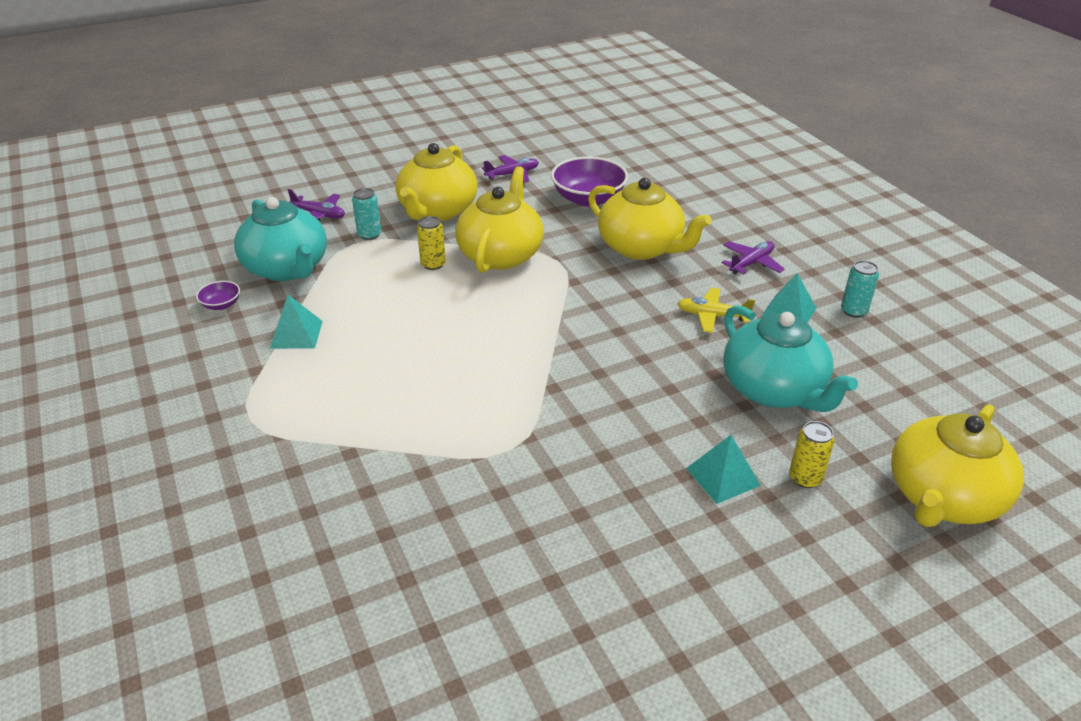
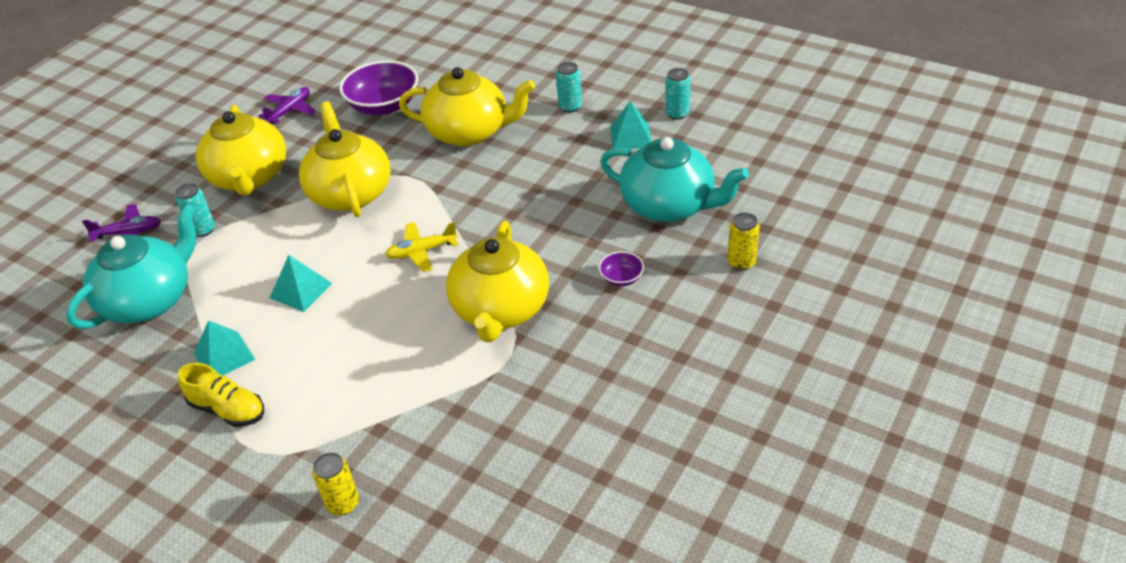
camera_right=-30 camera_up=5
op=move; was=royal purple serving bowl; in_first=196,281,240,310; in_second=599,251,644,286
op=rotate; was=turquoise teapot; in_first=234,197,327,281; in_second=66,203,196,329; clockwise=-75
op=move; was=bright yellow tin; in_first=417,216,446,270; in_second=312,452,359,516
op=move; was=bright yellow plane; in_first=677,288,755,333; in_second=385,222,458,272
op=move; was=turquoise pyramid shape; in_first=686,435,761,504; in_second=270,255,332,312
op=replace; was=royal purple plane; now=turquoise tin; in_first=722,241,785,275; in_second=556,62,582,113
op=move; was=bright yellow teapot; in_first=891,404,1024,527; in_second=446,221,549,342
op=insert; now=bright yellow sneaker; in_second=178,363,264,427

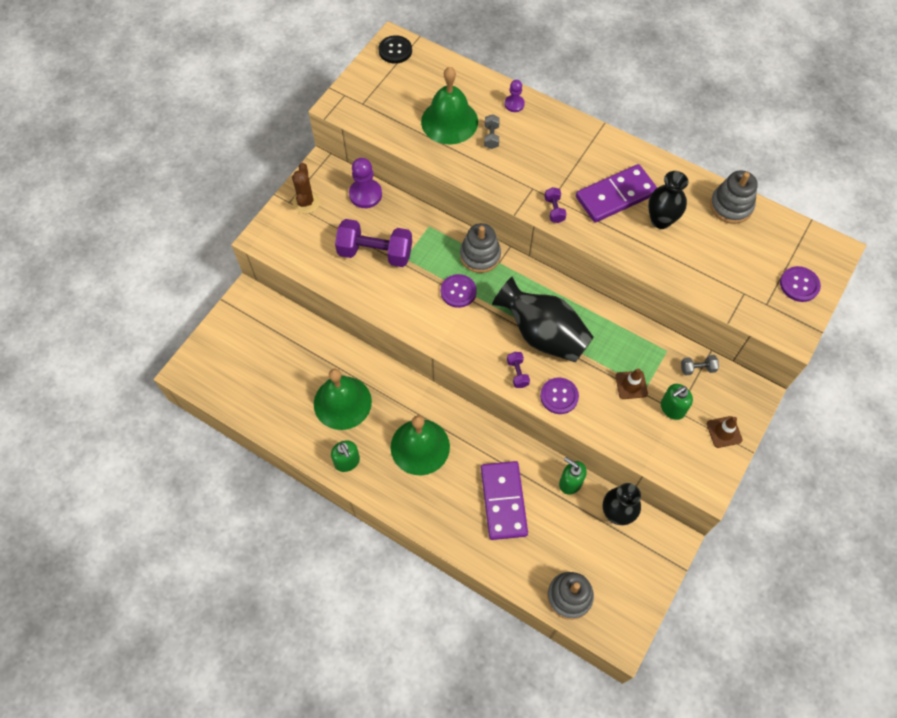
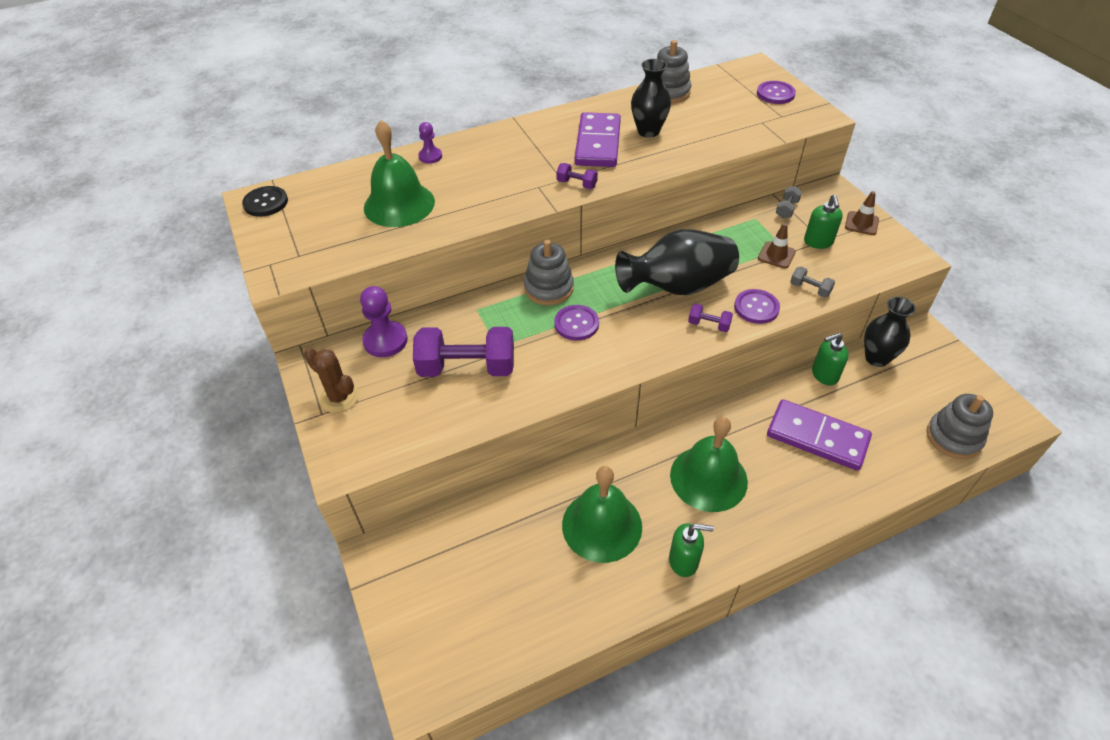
camera_right=-55 camera_up=-15
op=rotate; was=royal purple hand weight; in_first=335,219,412,267; in_second=413,327,514,377; clockwise=45
op=move; was=ash-grey hand weight; in_first=484,114,500,149; in_second=790,267,835,298

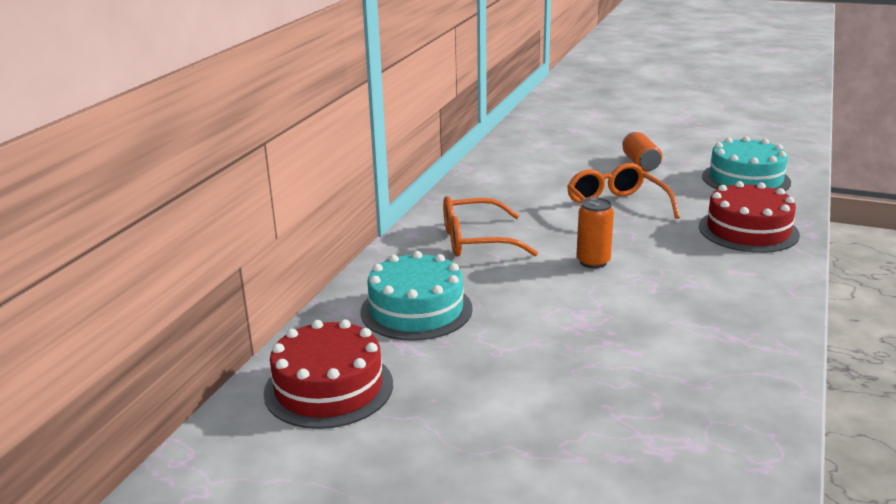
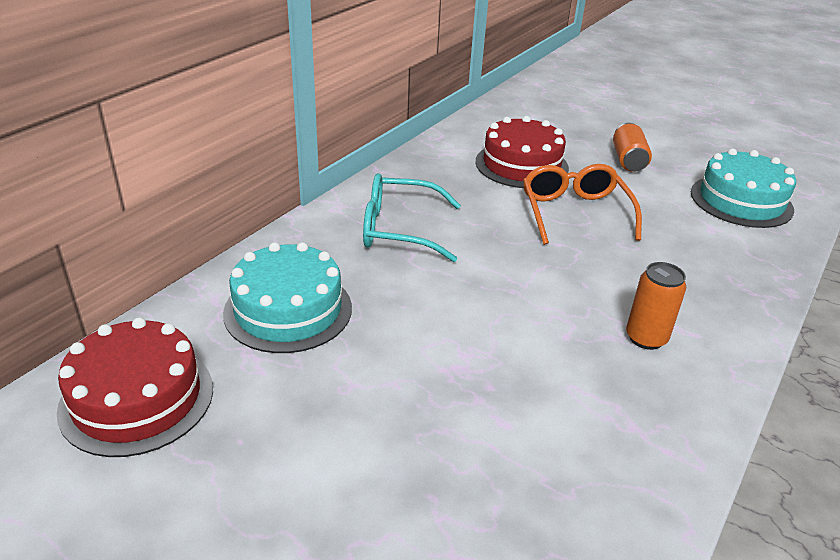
camera_right=10 camera_up=10
op=recolor; was=orange-coloured glasses; now=turquoise glasses; in_first=443,196,538,257; in_second=363,173,461,262
op=move; was=orange-coloured tin; in_first=576,197,614,268; in_second=626,262,686,350
op=move; was=red cake; in_first=699,181,800,253; in_second=475,116,569,188

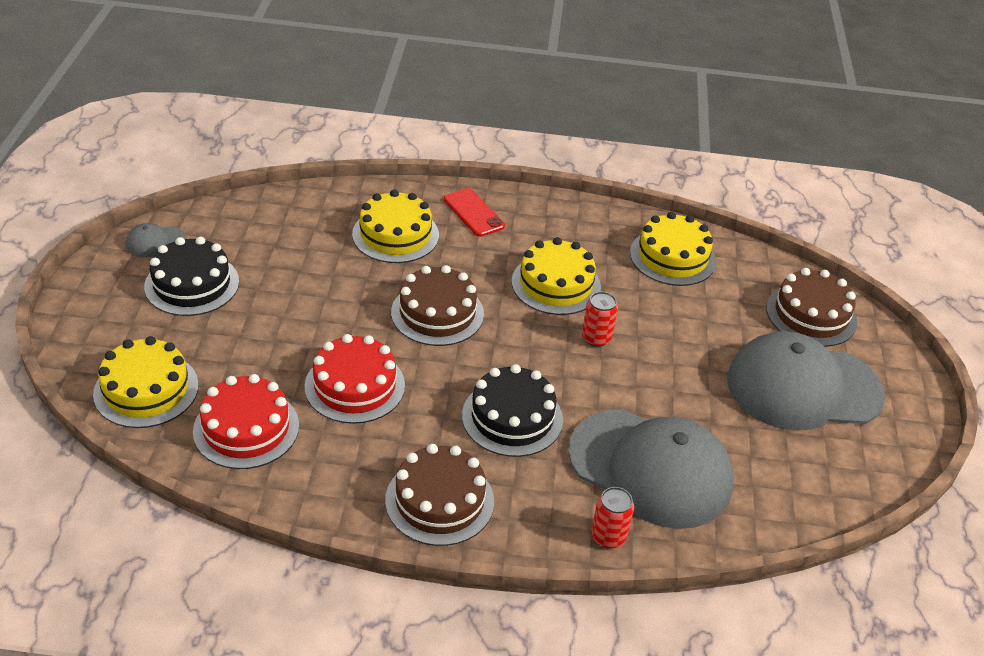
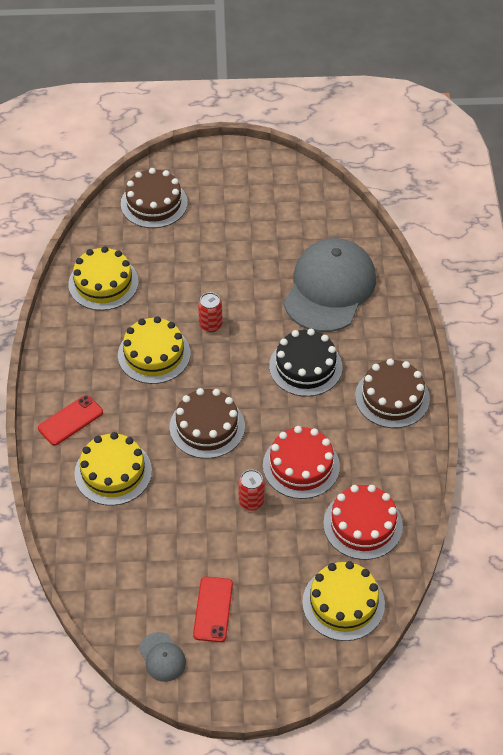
camera_right=-95 camera_up=10
op=replace; was=ebony cake; now=red smartphone; in_first=144,237,239,316; in_second=193,576,233,642
op=move; was=red tin; in_first=591,487,634,549; in_second=238,470,265,511
op=delete; was=ash-grey cap; in_first=727,331,885,431

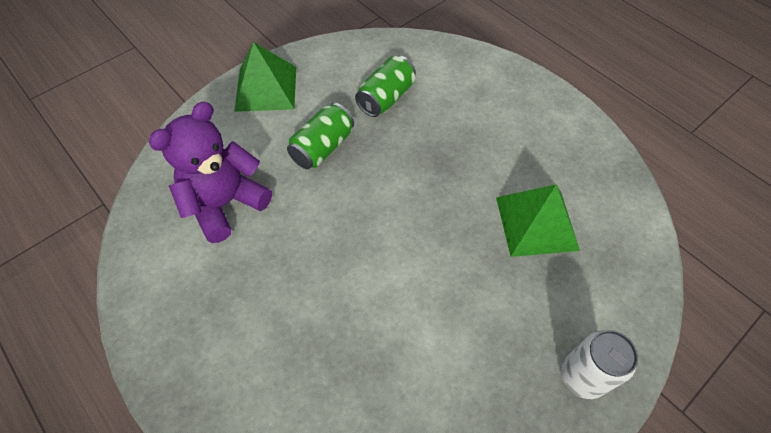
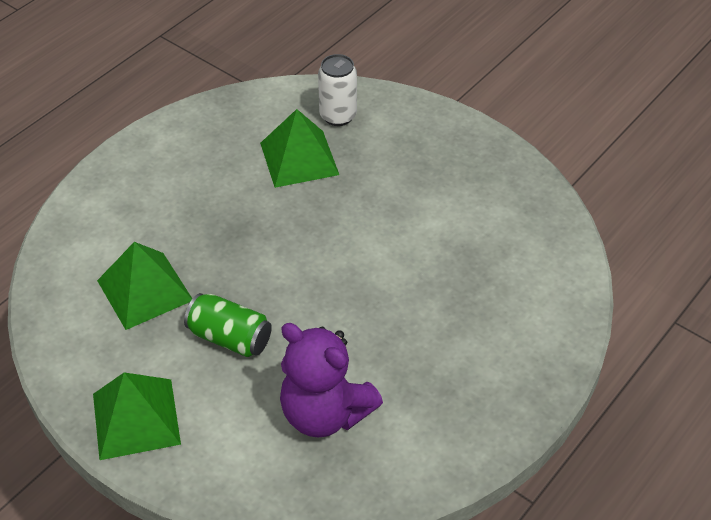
camera_right=-100 camera_up=-10
op=replace; was=leaf-green tin; now=leaf-green pyramid shape; in_first=355,56,416,117; in_second=97,242,192,330
op=move; was=pure white tin; in_first=561,330,638,399; in_second=318,54,357,126

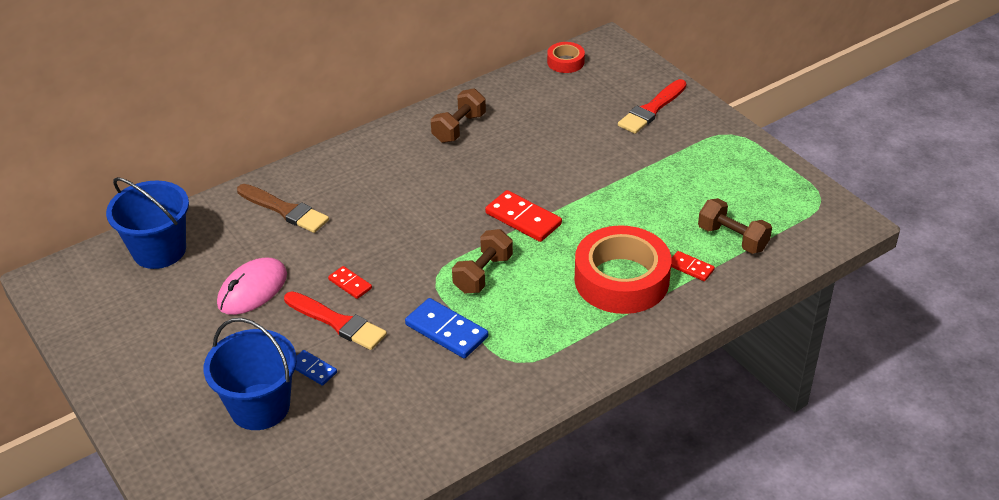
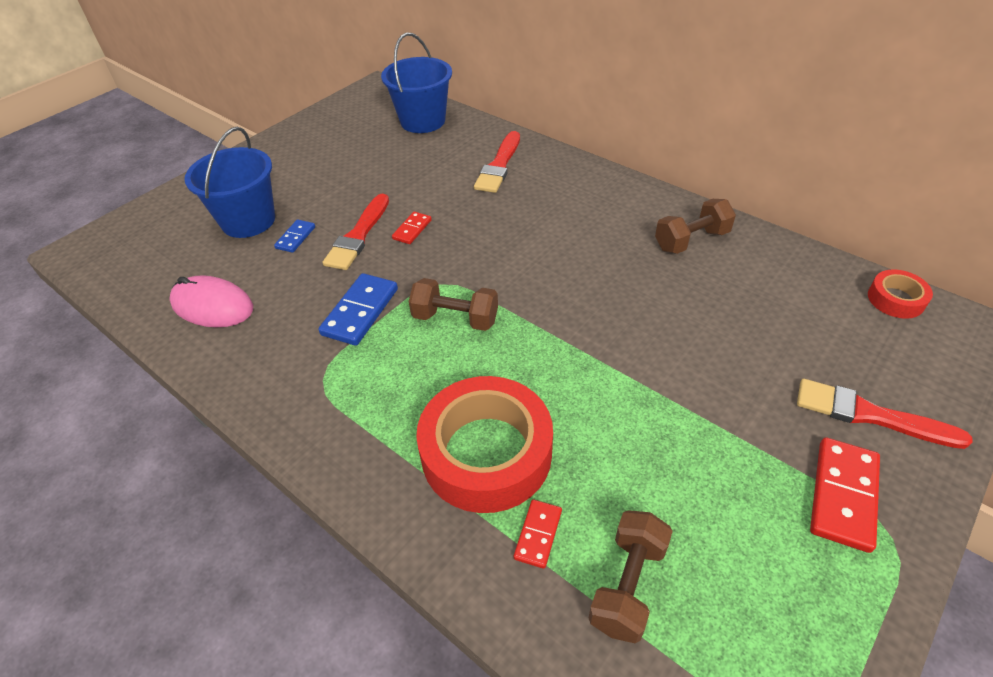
camera_right=75 camera_up=5
op=move; was=pink mouse; in_first=217,258,287,315; in_second=169,275,253,327
op=recolor; was=dark brown paint brush; now=red paint brush; in_first=237,184,329,233; in_second=474,131,520,193
op=rotate; was=dark brown hand weight; in_first=431,88,486,143; in_second=655,199,736,254; clockwise=-45
op=move; was=red domino; in_first=485,190,562,242; in_second=810,437,880,553

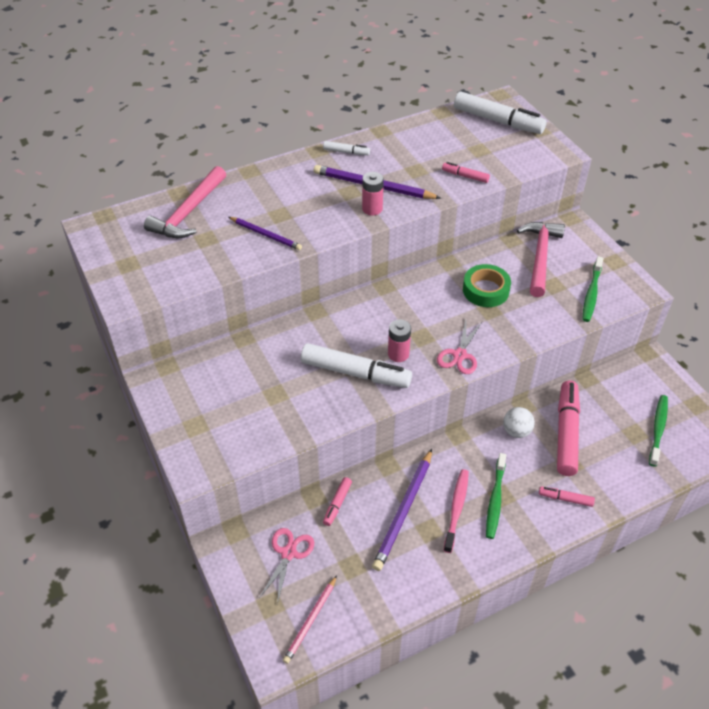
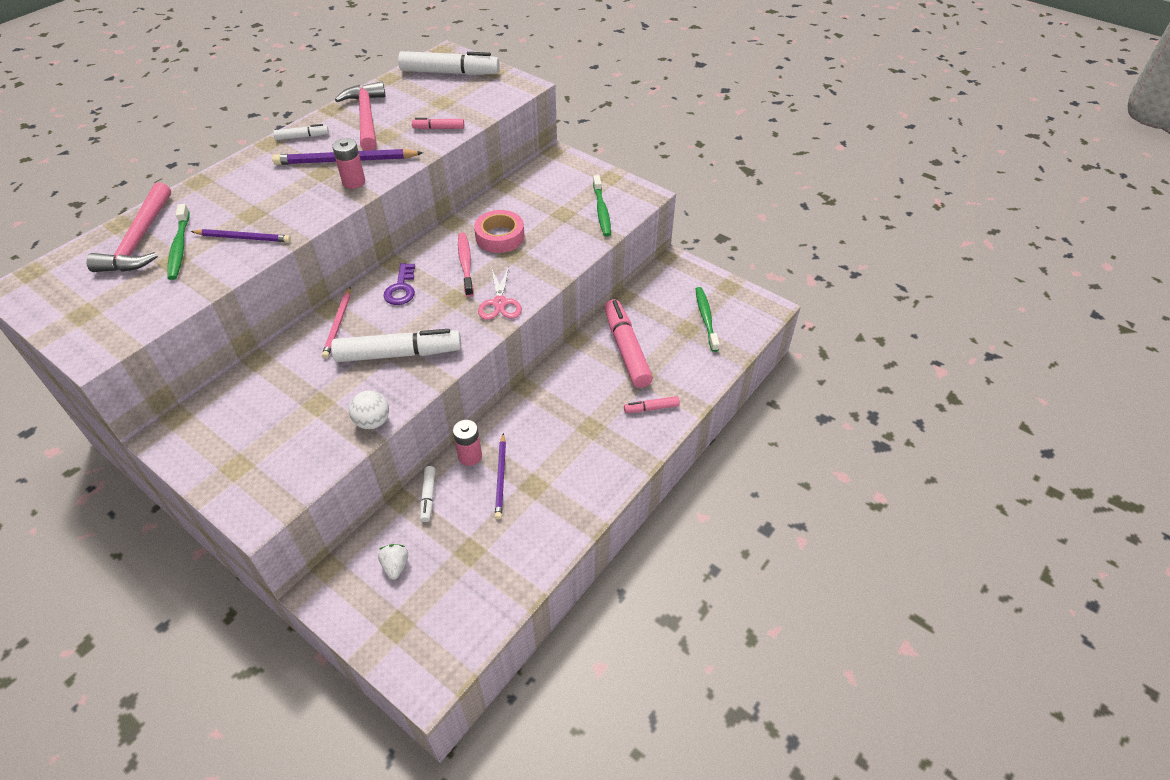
camera_right=-25 camera_up=0
op=replace; was=pink pair of scissors; now=pure white toy strawberry; in_first=259,528,314,604; in_second=378,544,408,580
op=move; was=pink pencil; in_first=283,575,337,664; in_second=322,287,351,358
op=recolor; was=pink felt pen; now=pure white felt pen; in_first=323,477,352,526; in_second=420,466,436,522
op=resize; was=royal purple pencil; in_first=372,449,432,571; in_second=495,433,506,519; ratio=0.63
op=move; was=pink battery; in_first=388,319,411,362; in_second=453,420,482,466
op=move; was=pink dental brush; in_first=444,469,469,553; in_second=458,233,474,297
op=recolor; was=leaf-green tape; now=pink tape; in_first=463,264,511,307; in_second=474,210,525,253
op=move; was=leaf-green dental brush; in_first=486,453,506,539; in_second=167,204,190,280
op=move; was=pure white play ball; in_first=503,407,535,438; in_second=349,391,389,429
op=move; was=pink hammer; in_first=517,222,565,297; in_second=335,81,386,151
op=insert; now=royal purple key; in_second=383,263,415,305

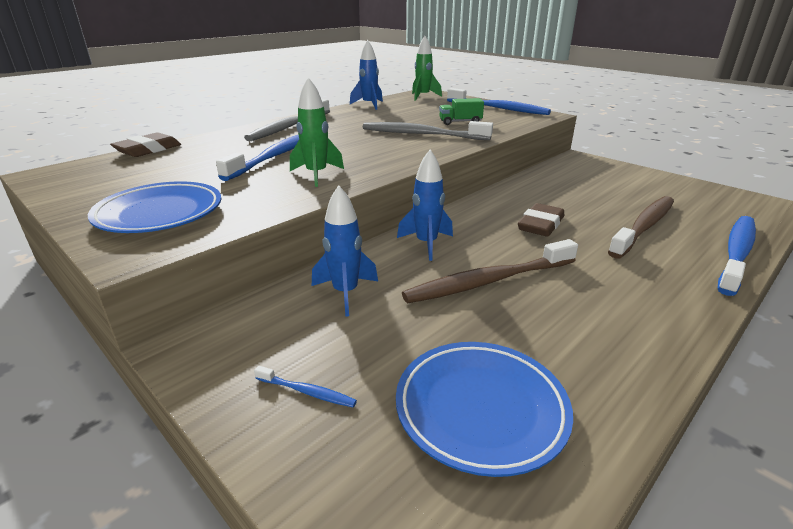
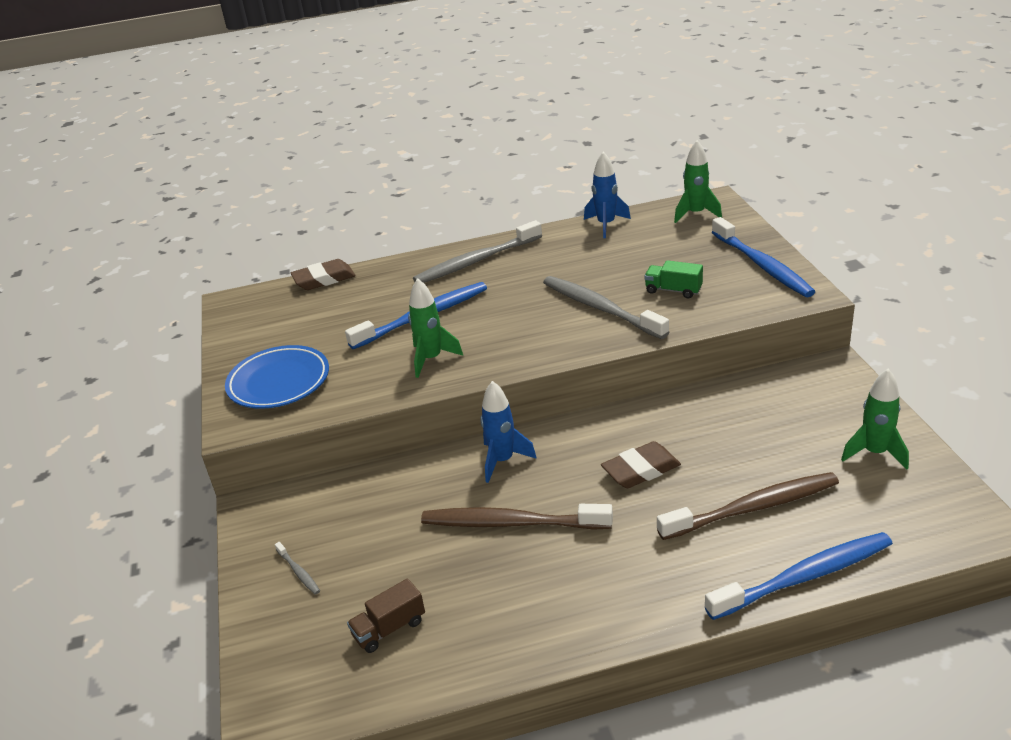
camera_right=35 camera_up=5
op=recolor; was=blue dental brush; now=ash-grey dental brush; in_first=254,366,357,407; in_second=275,542,320,595
op=delete; was=blue rocket; in_first=312,185,378,317
op=replace; was=blue dinner plate; now=dark brown toy truck; in_first=396,342,573,477; in_second=347,578,425,653
op=insert; now=leaf-green rocket; in_second=841,369,909,469

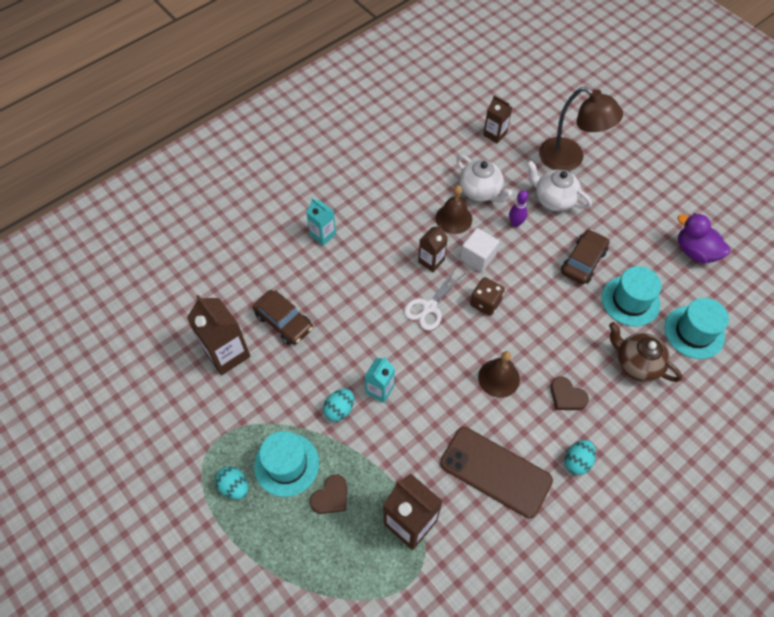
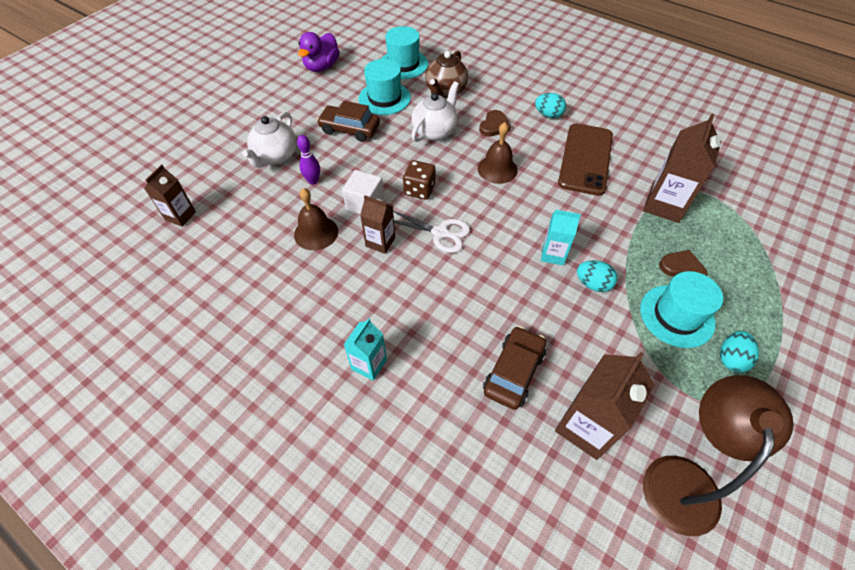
camera_right=-105 camera_up=-5
op=move; was=pure white teapot; in_first=456,155,512,203; in_second=411,81,459,142
op=move; was=dark brown desk lamp; in_first=539,87,623,171; in_second=643,375,794,536

